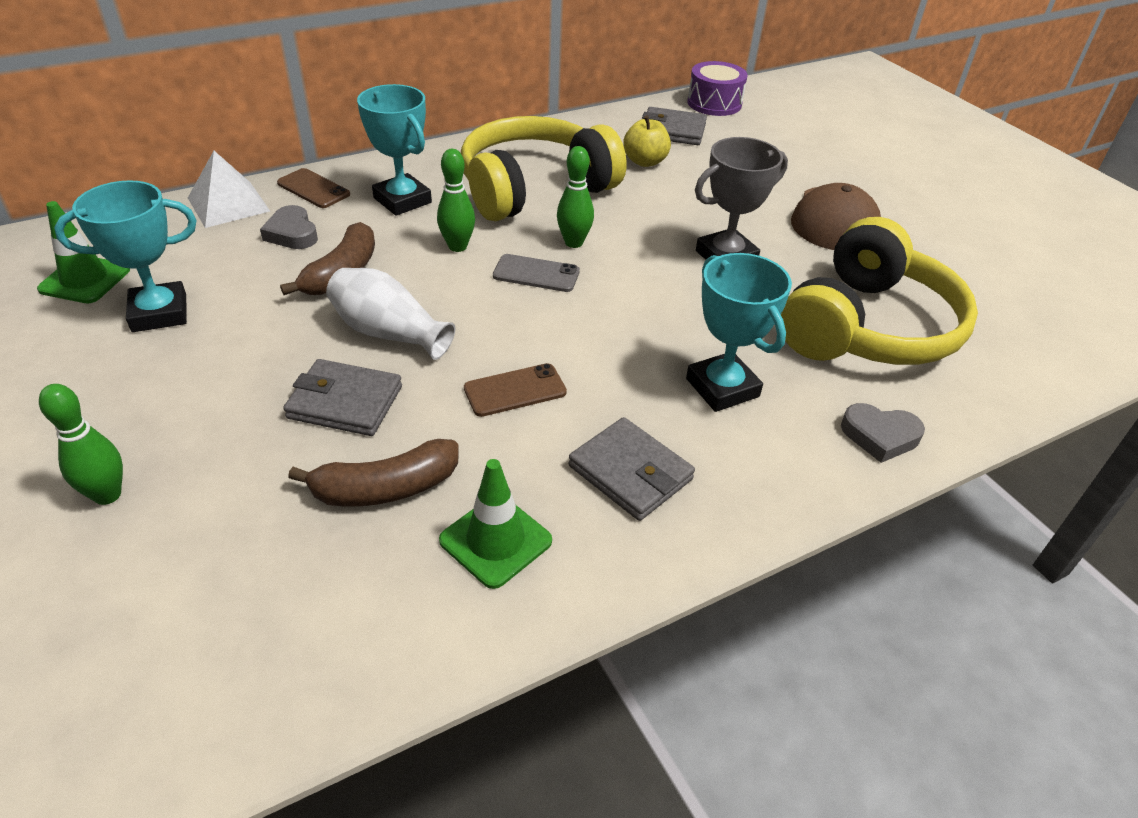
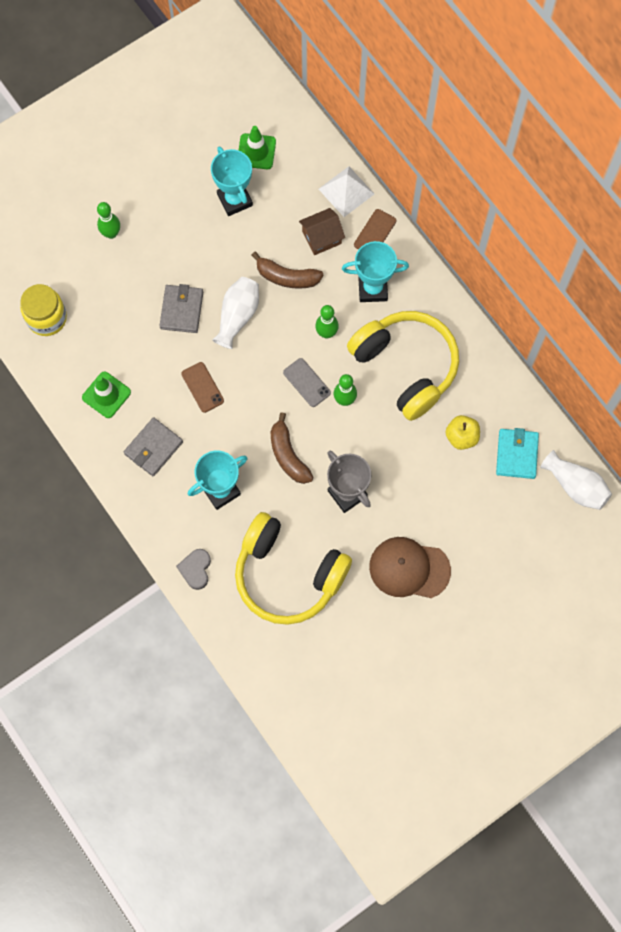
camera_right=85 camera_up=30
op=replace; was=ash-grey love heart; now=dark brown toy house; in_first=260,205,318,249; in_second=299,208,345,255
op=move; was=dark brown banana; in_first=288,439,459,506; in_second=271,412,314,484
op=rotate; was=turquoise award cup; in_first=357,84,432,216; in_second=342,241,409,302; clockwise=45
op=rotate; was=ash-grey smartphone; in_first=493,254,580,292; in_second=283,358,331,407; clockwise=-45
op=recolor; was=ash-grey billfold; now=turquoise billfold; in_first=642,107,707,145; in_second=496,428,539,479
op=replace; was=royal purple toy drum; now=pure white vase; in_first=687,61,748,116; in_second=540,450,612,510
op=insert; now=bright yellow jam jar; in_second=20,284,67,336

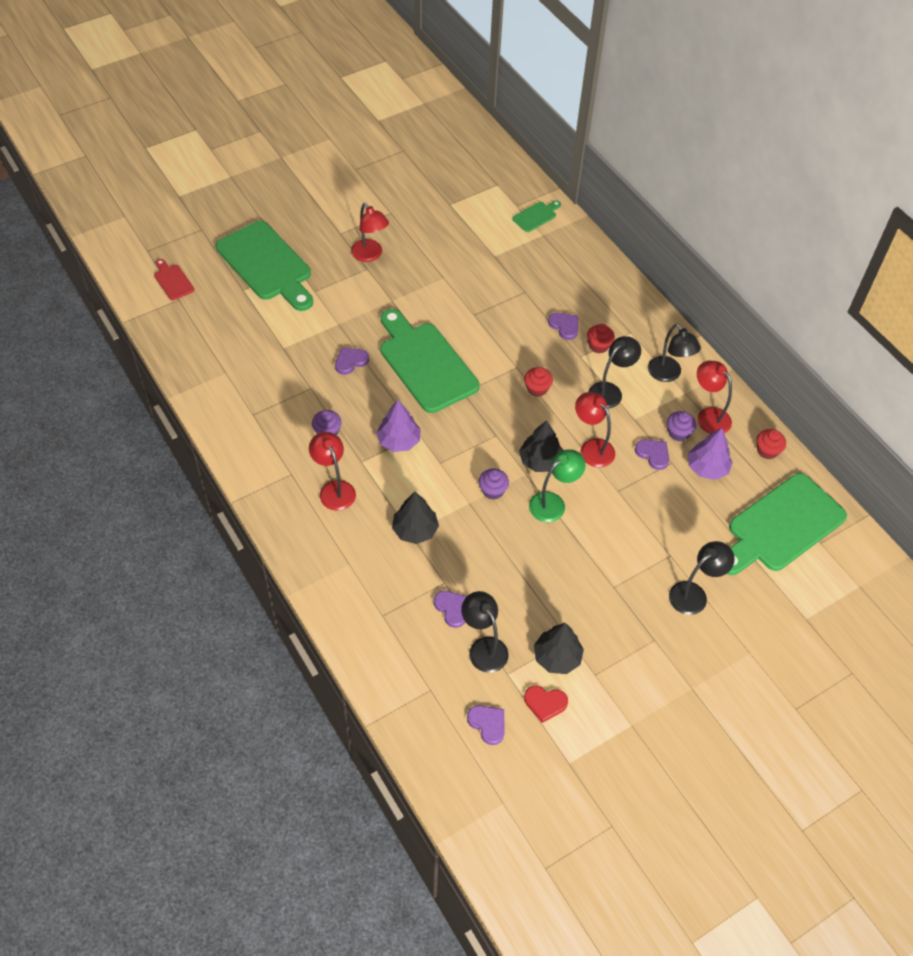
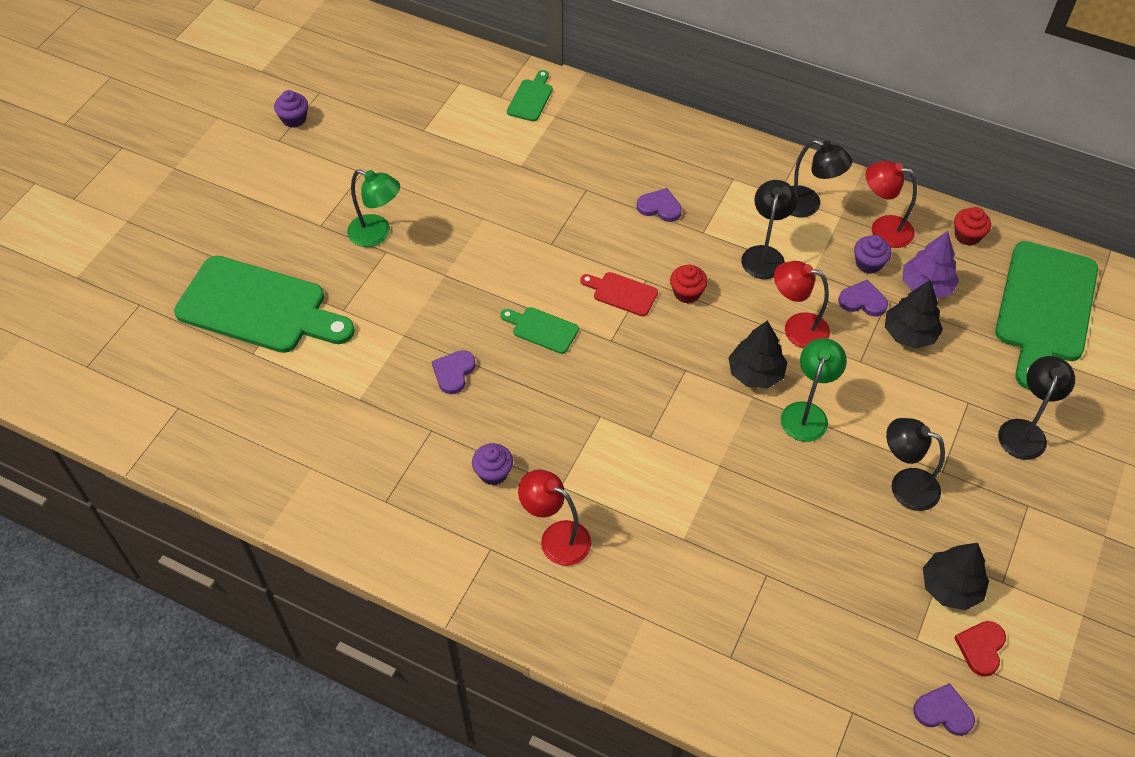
camera_right=-30 camera_up=0
op=move; was=red cutting board; in_first=154,259,194,300; in_second=580,272,658,316
op=recolor; was=red desk lamp; now=leaf-green desk lamp; in_first=351,203,389,262; in_second=347,169,400,247
op=delete; was=royal purple toy tree; in_first=376,400,421,452
op=resize; was=leaf-green cutting board; in_first=380,309,479,413; in_second=500,307,579,354; ratio=0.44
op=move; was=ebony toy tree; in_first=392,492,439,544; in_second=885,280,943,348
op=delete; was=royal purple love heart; in_first=434,591,467,628
op=move; was=ebony desk lamp; in_first=461,591,509,673; in_second=886,418,945,511
op=move; was=royal purple fairy cake; in_first=479,468,509,500; in_second=274,90,308,128
op=rotate; was=red love heart; in_first=524,686,568,723; in_second=954,621,1006,677; clockwise=135
op=delete; was=red fairy cake; in_first=587,324,615,353

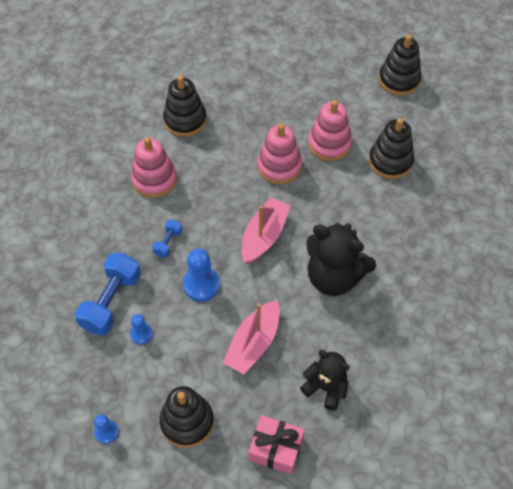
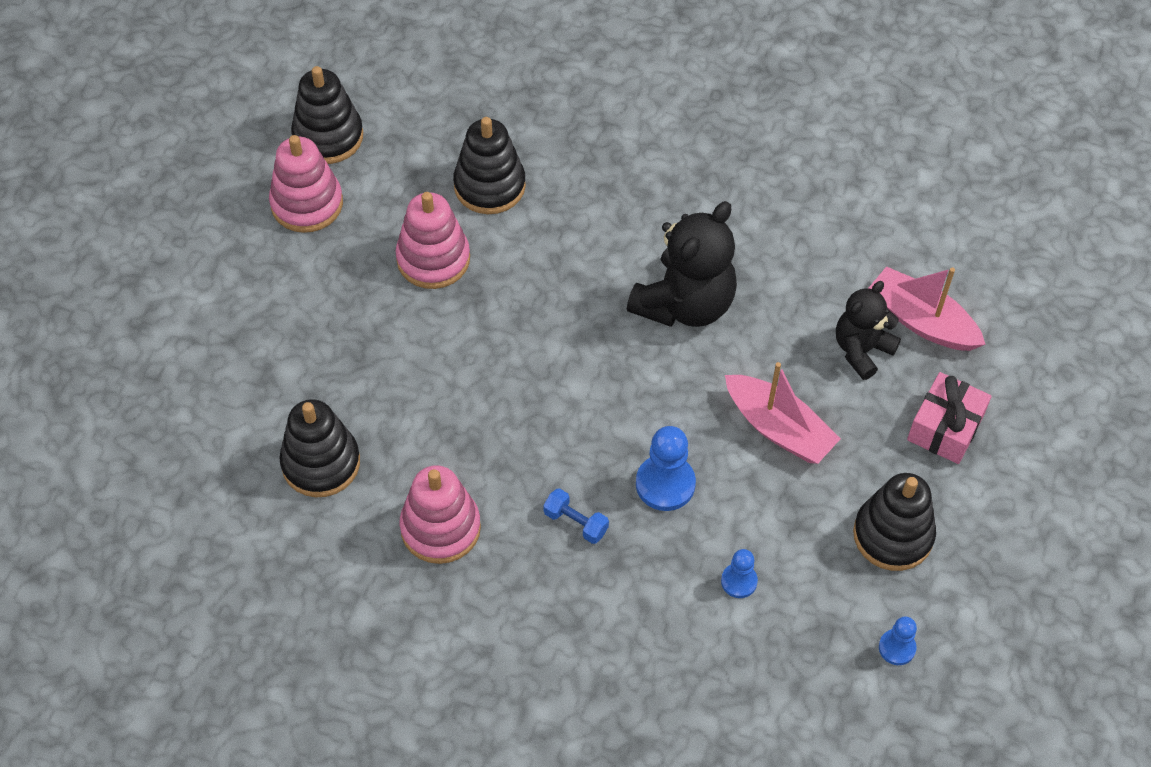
camera_right=-80 camera_up=0
op=delete; was=blue hand weight; in_first=75,253,141,335
op=move; was=pink toy boat; in_first=241,197,290,264; in_second=869,266,986,351
op=move; was=pink stacking rings; in_first=257,124,302,184; in_second=269,135,343,233

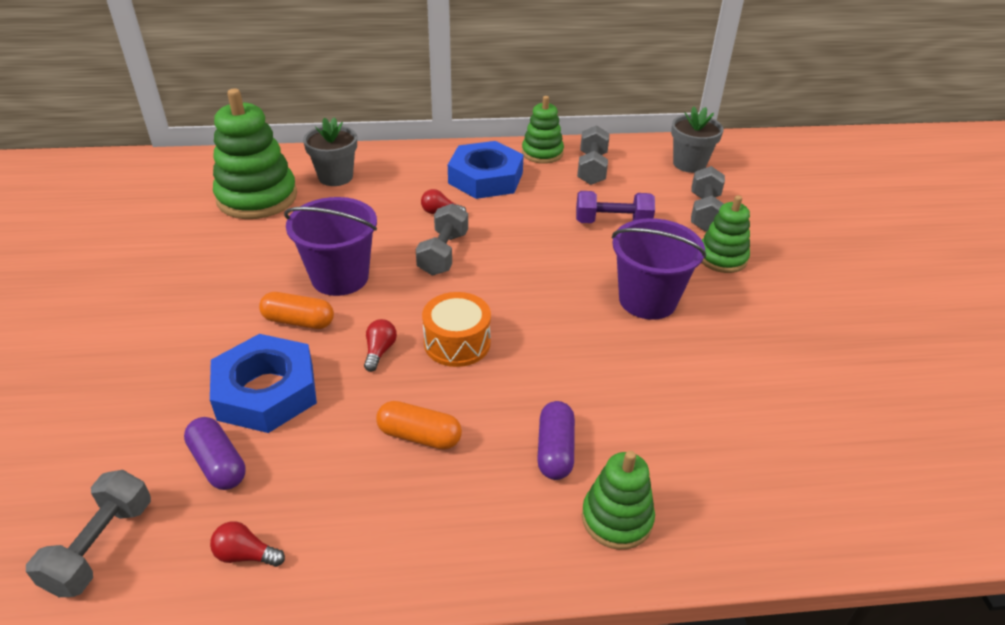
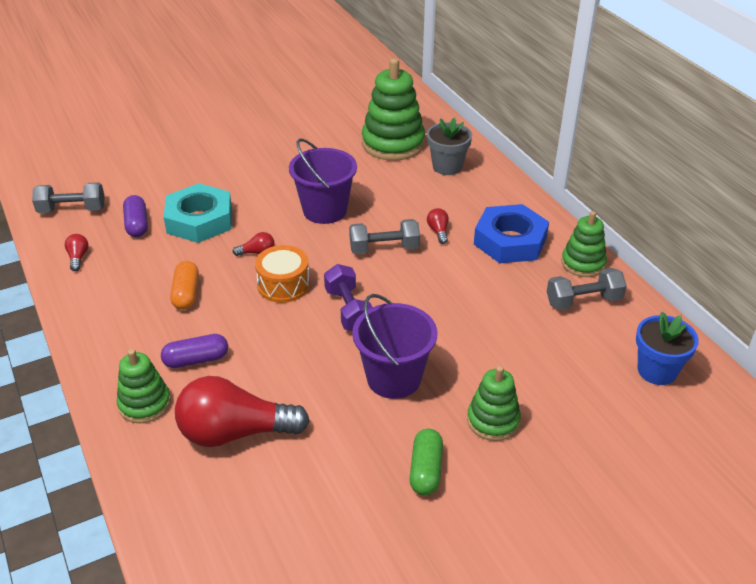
camera_right=70 camera_up=0
op=rotate; was=royal purple pill; in_first=184,417,246,490; in_second=123,195,148,237; clockwise=-45
op=recolor; was=blue hex nut; now=turquoise hex nut; in_first=210,334,317,433; in_second=163,183,232,243
op=delete; was=orange-coloured pill; in_first=259,292,334,329
op=move; was=royal purple hand weight; in_first=576,191,655,223; in_second=324,264,372,331
op=recolor; was=ash-grey flower pot; now=blue flower pot; in_first=671,106,724,173; in_second=636,312,699,385
op=delete; was=ash-grey hand weight; in_first=691,166,725,231
op=insert; now=red bulb; in_second=175,376,310,447
op=insert; now=leaf-green pill; in_second=409,429,443,496

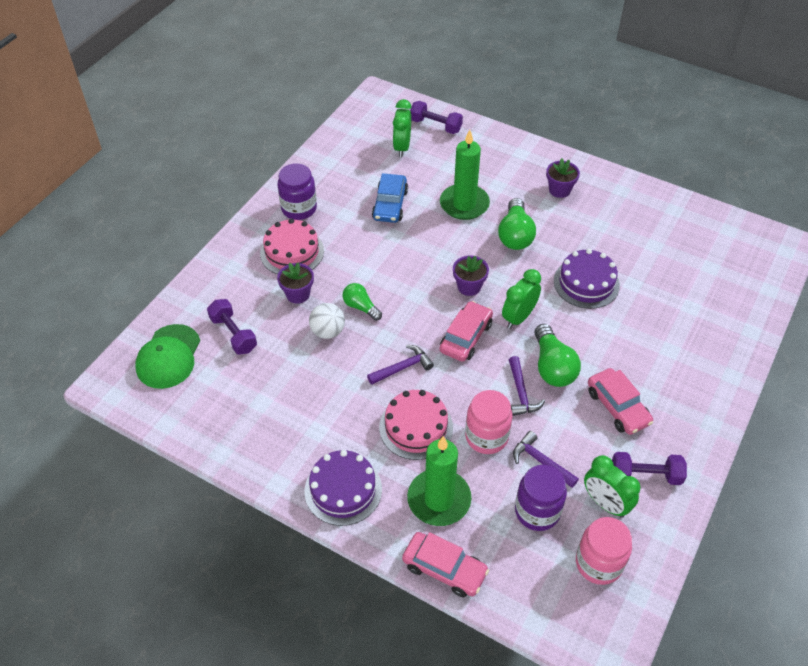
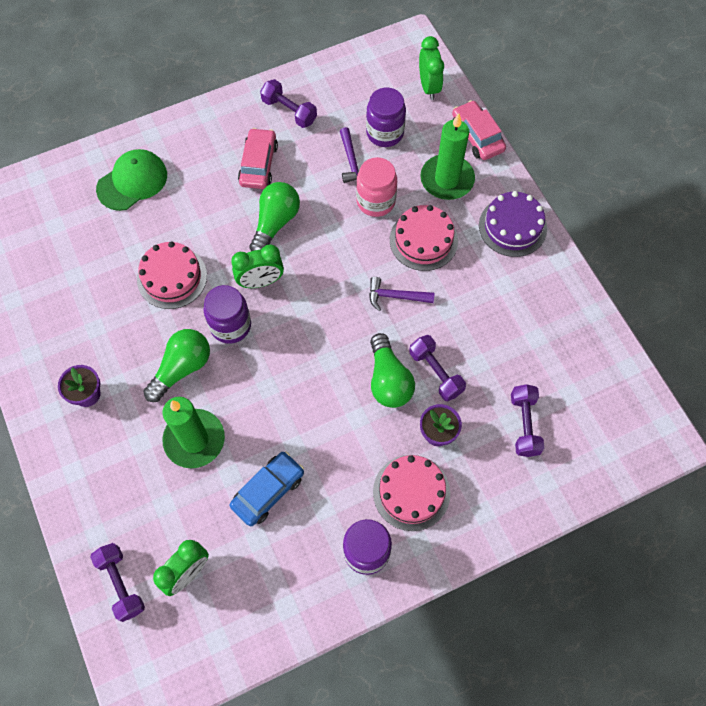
camera_right=-145 camera_up=15
op=move; was=leaf-green cap; in_first=135,324,200,389; in_second=96,149,167,211
op=replace; was=pure white play ball; now=royal purple hand weight; in_first=309,303,345,339; in_second=409,335,466,402
op=resize; was=leaf-green bulb; in_first=343,283,382,321; in_second=370,333,415,408; ratio=1.6
op=delete; was=pink automobile; in_first=440,301,493,362
op=delete; was=royal purple flower pot; in_first=453,256,489,296
op=delete; was=royal purple hammer; in_first=509,356,545,416
op=recolor; was=royal purple cake; now=pink cake; in_first=554,249,620,309; in_second=137,241,207,309
op=delete; was=pink jam jar; in_first=576,517,632,585
op=move; was=leaf-green clock; in_first=584,455,640,518; in_second=419,36,444,100
op=insert; now=royal purple jam jar; in_second=203,285,251,344

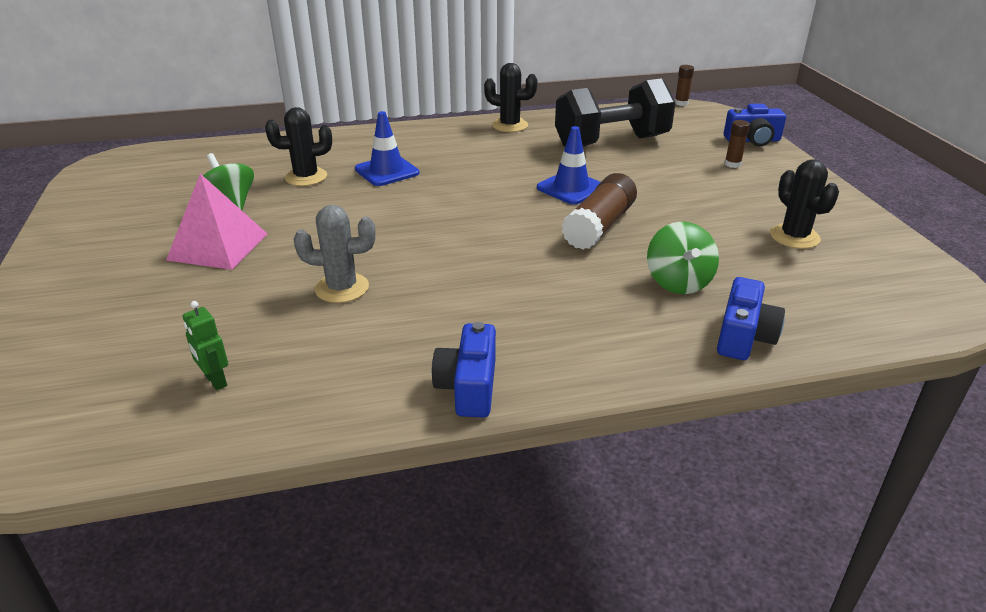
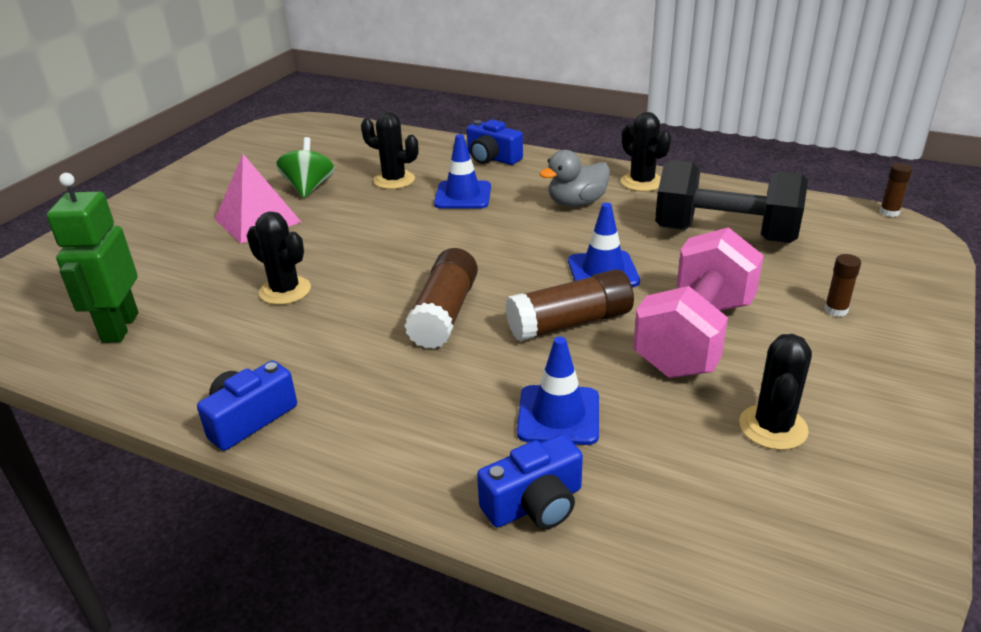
camera_right=40 camera_up=0
op=resize; was=leaf-green robot; in_first=183,301,228,390; in_second=47,173,139,343; ratio=2.03
op=recolor; was=ash-grey cactus; now=ebony cactus; in_first=293,205,375,303; in_second=247,211,311,305
op=replace; was=leaf-green whirligig; now=blue safety cone; in_first=647,222,719,294; in_second=517,337,599,445
op=move; was=blue camera; in_first=724,104,786,146; in_second=467,119,523,165
op=insert; now=dark brown stick of glue; in_second=404,248,478,349
op=insert; now=ash-grey toy duck; in_second=539,150,610,207
op=insert; now=pink hand weight; in_second=633,227,764,378

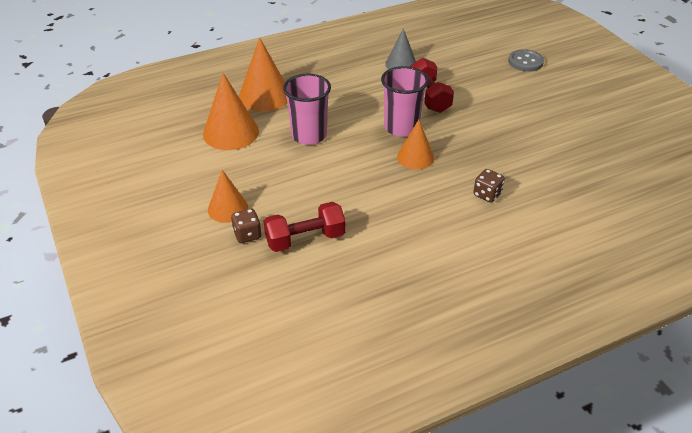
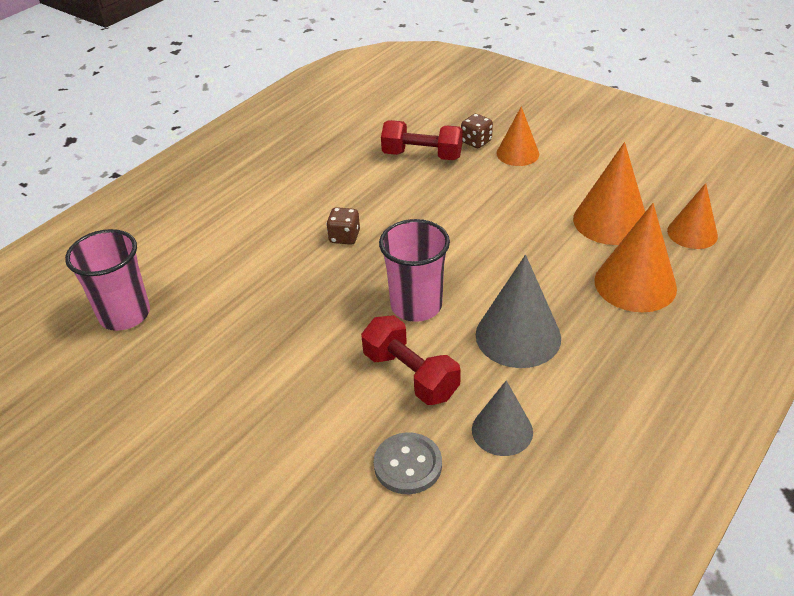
camera_right=155 camera_up=0
op=rotate; was=red hand weight; in_first=264,202,346,252; in_second=381,120,463,160; clockwise=60
op=move; was=pink cup; in_first=283,74,331,145; in_second=65,229,150,331
op=move; was=orange-coloured cone; in_first=397,120,434,170; in_second=667,183,718,249
op=move; was=dark brown game die; in_first=473,169,505,203; in_second=326,207,360,245
op=move; was=ash-grey button; in_first=508,49,544,72; in_second=374,432,442,494
op=insert; now=ash-grey cone; in_second=476,255,561,368

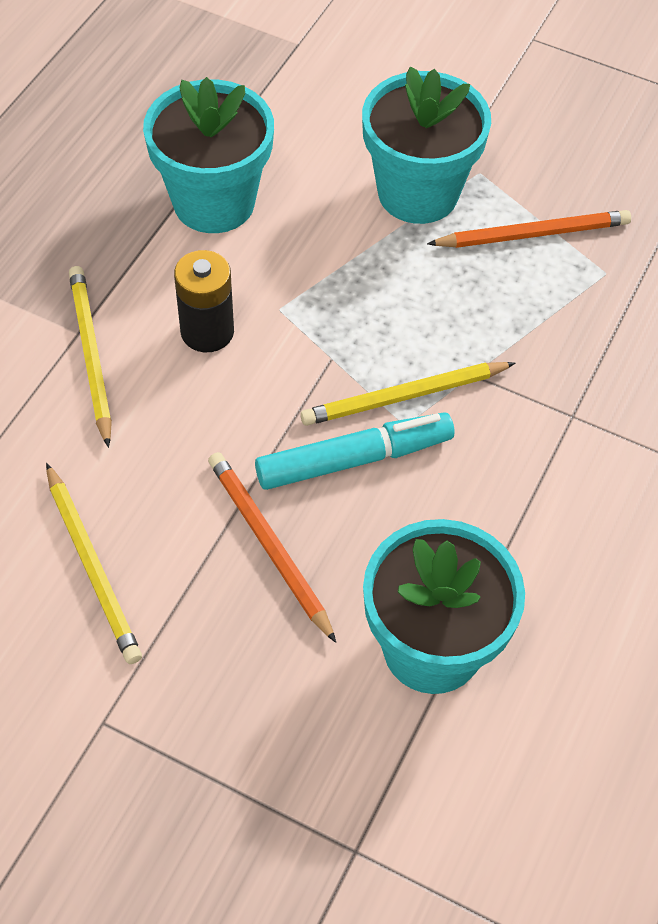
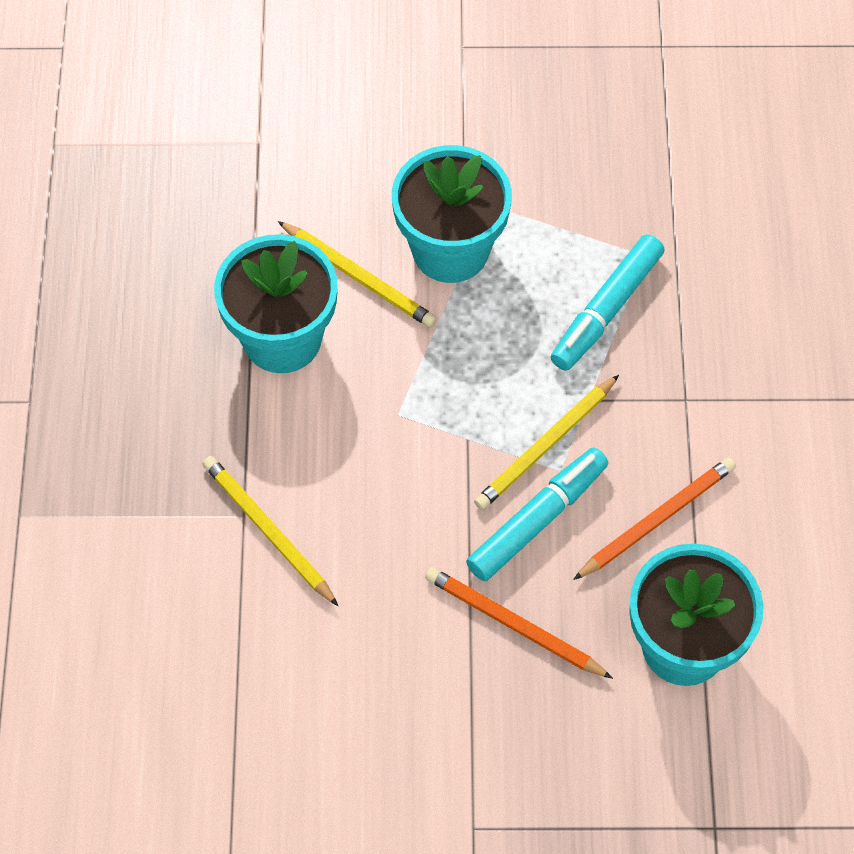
camera_right=-25 camera_up=5
op=move; was=bright yellow pencil; in_first=46,463,142,664; in_second=278,221,437,328
op=delete; was=ebony battery; in_first=174,250,234,352
op=move; was=orange-coloured pencil; in_first=427,210,631,248; in_second=573,457,736,580
op=insert; now=turquoise felt pen; in_second=551,234,665,371

